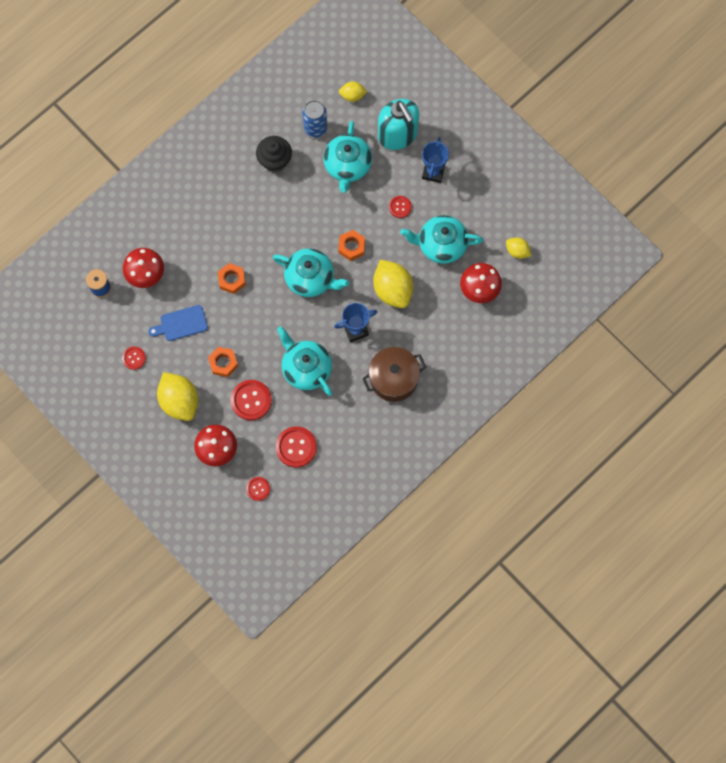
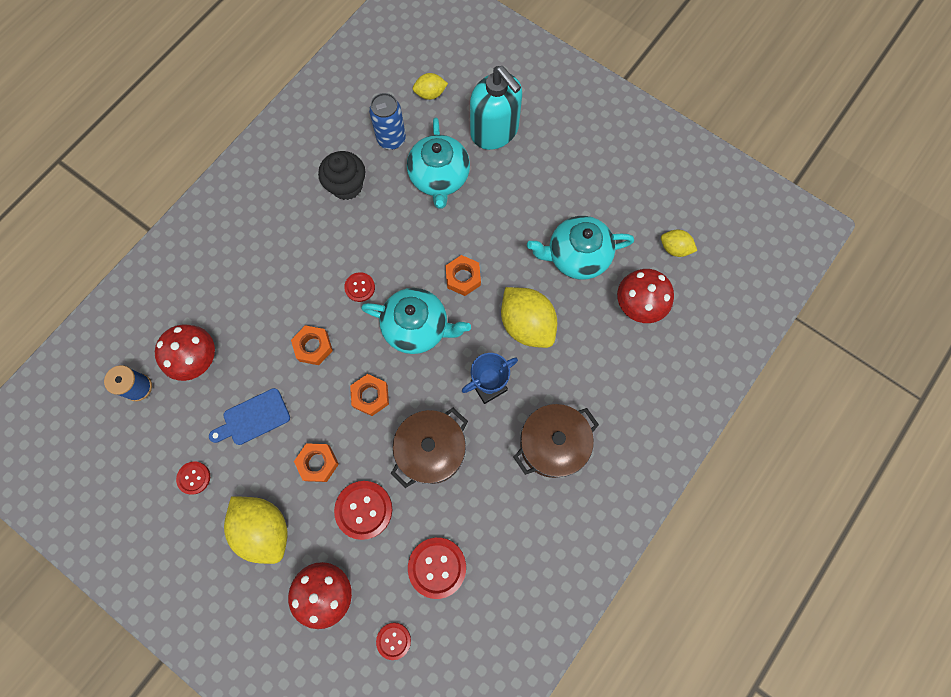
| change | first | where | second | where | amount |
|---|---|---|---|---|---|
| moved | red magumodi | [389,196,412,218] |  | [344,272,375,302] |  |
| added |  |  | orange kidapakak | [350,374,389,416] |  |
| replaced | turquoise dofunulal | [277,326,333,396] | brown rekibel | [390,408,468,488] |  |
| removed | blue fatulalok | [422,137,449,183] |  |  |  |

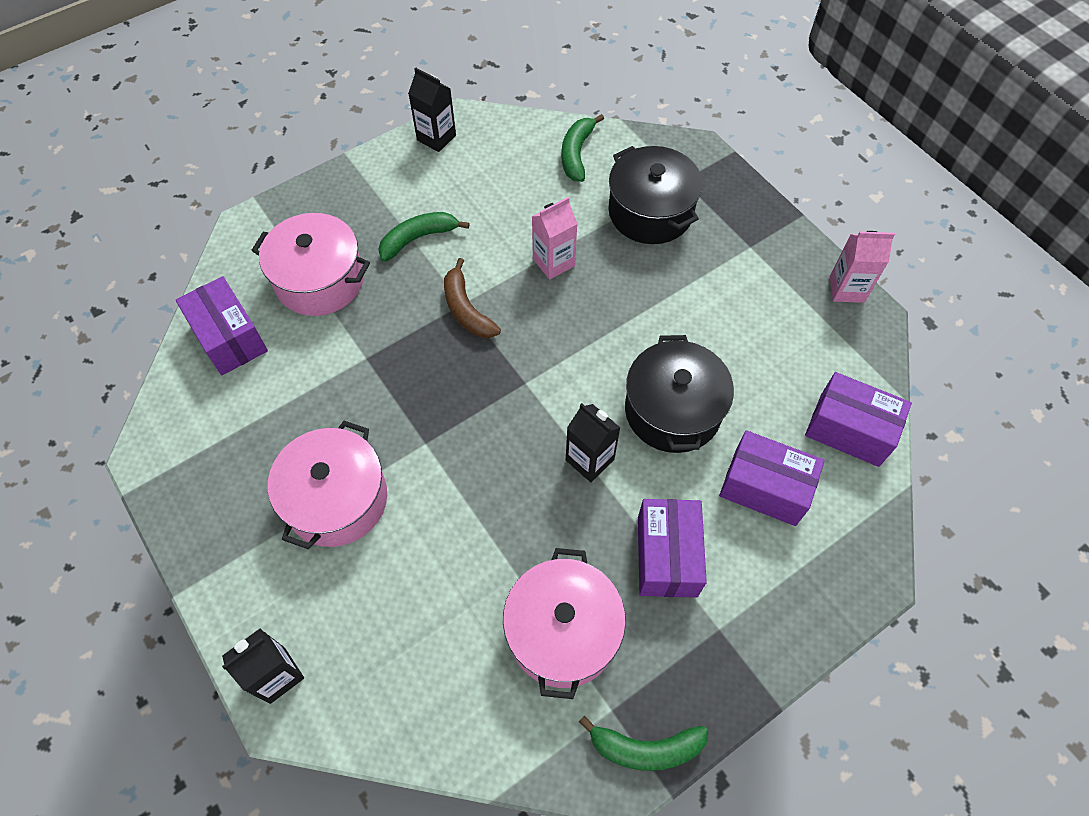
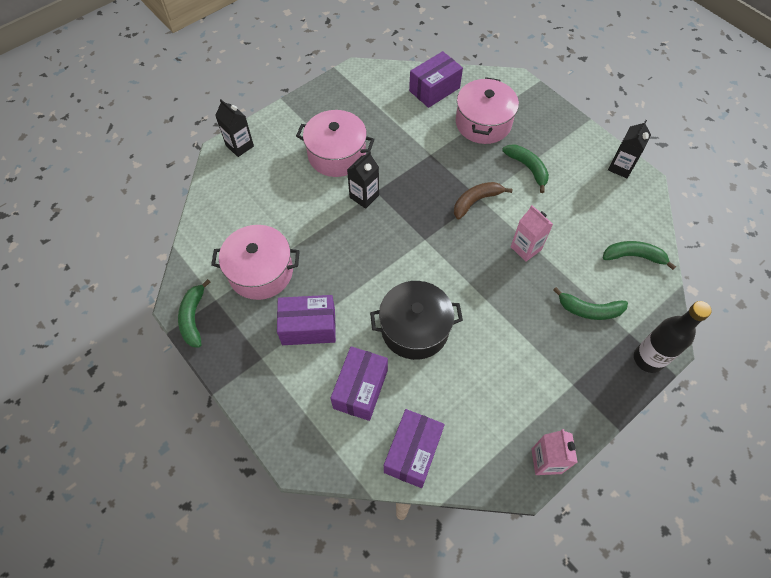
| change | first | where | second | where | amount |
|---|---|---|---|---|---|
| moved | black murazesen | [566,403,620,482] |  | [347,151,379,209] |  |
| replaced | black rekibel | [608,146,703,244] | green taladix | [553,287,628,320] |  |
| added |  |  | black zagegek | [634,301,712,373] |  |

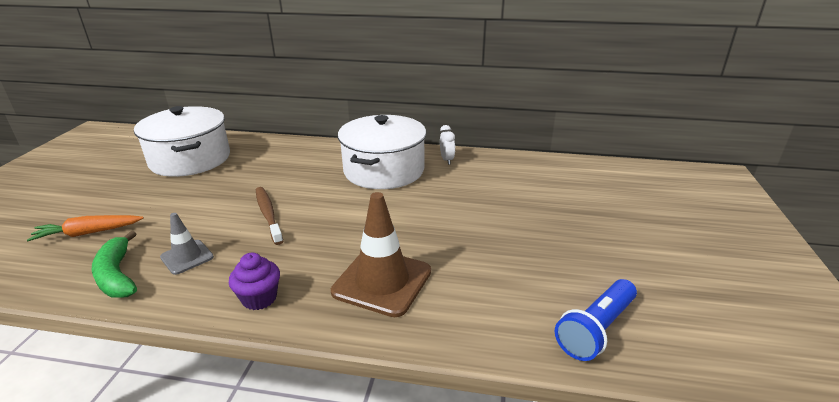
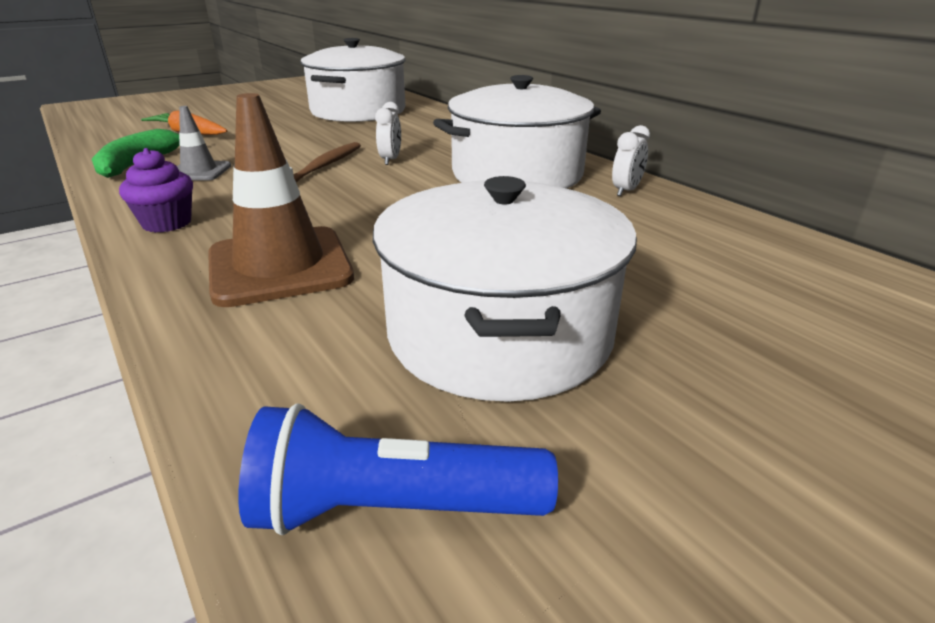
| change | first | where | second | where | amount |
|---|---|---|---|---|---|
| added |  |  | white rekibel | [373,176,637,402] |  |
| added |  |  | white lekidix | [375,102,401,165] |  |

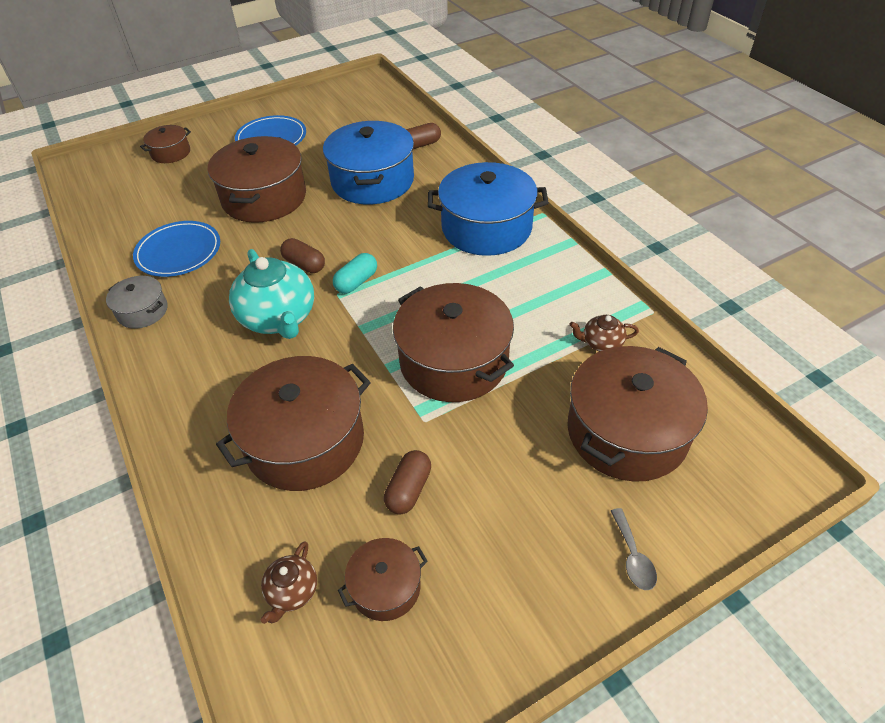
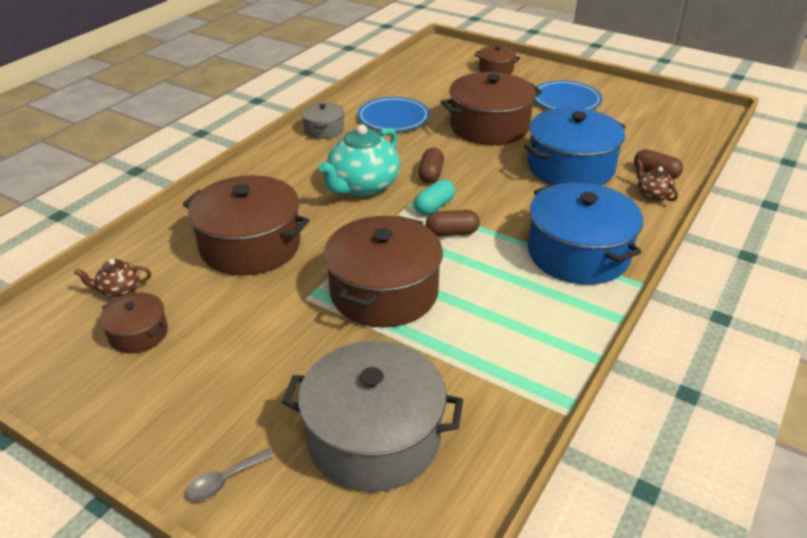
| change | first | where | second | where | amount |
|---|---|---|---|---|---|
| recoloured | brown rekibel | [567,346,708,482] | grey rekibel | [282,341,463,492] |  |
| turned | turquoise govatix | [333,253,377,294] |  | [414,179,455,215] | 60 degrees counterclockwise |
| moved | brown govatix | [384,450,431,515] |  | [426,210,480,237] |  |
| moved | brown dofunulal | [569,315,639,352] |  | [636,159,678,201] |  |

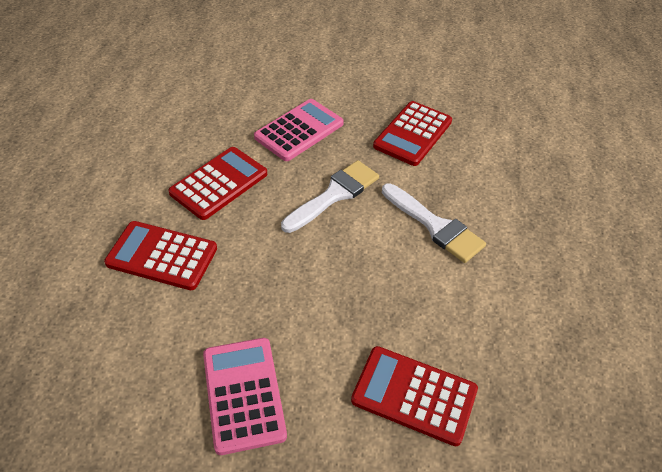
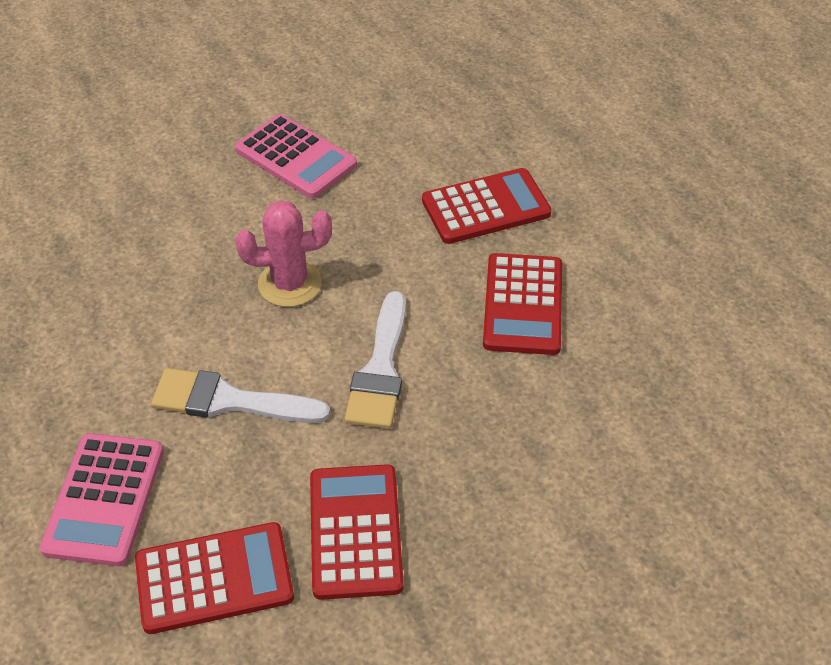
| change | first | where | second | where | amount |
|---|---|---|---|---|---|
| moved | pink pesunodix | [254,99,344,161] |  | [39,433,164,566] |  |
| moved | red pesunodix | [351,346,478,446] |  | [135,522,294,634] |  |
| added |  |  | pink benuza | [235,200,332,307] |  |

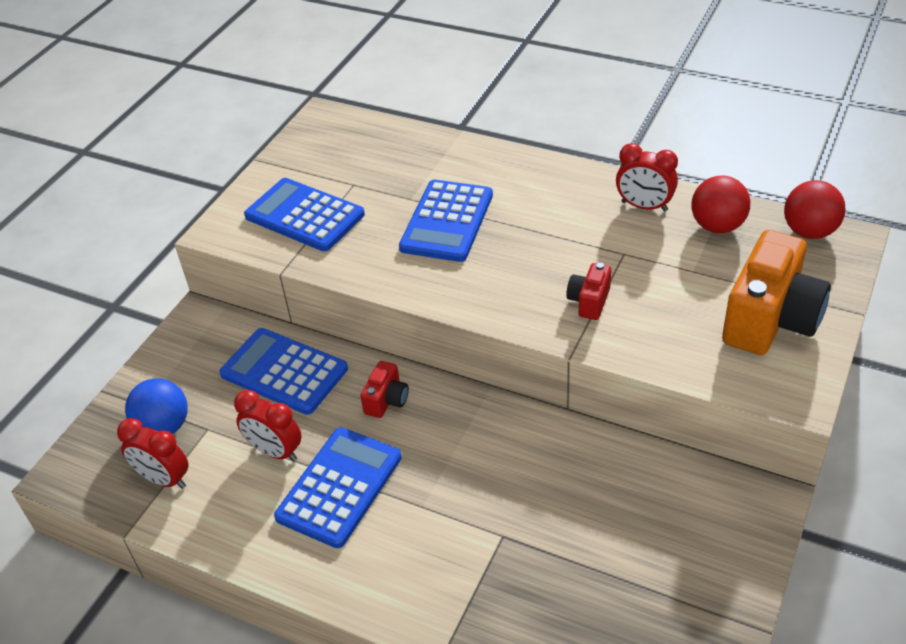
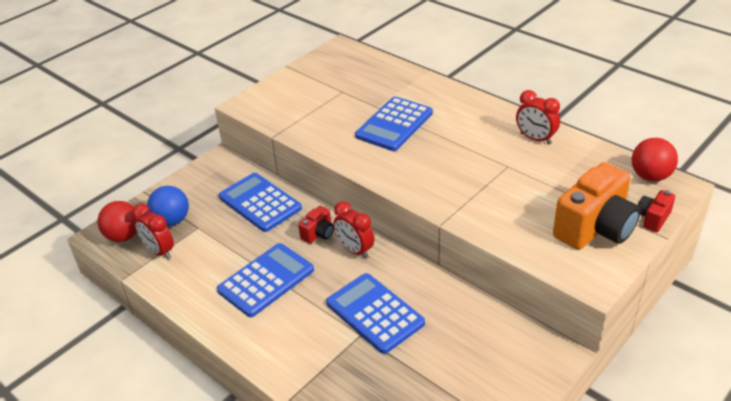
| change | first | where | second | where | amount |
|---|---|---|---|---|---|
| moved | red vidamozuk | [691,176,750,233] |  | [97,201,140,242] |  |
| moved | blue pesunodix | [244,178,365,251] |  | [326,273,425,354] |  |
| moved | red lekidix | [234,390,302,461] |  | [333,201,374,259] |  |
| moved | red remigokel | [566,263,611,320] |  | [638,190,675,232] |  |

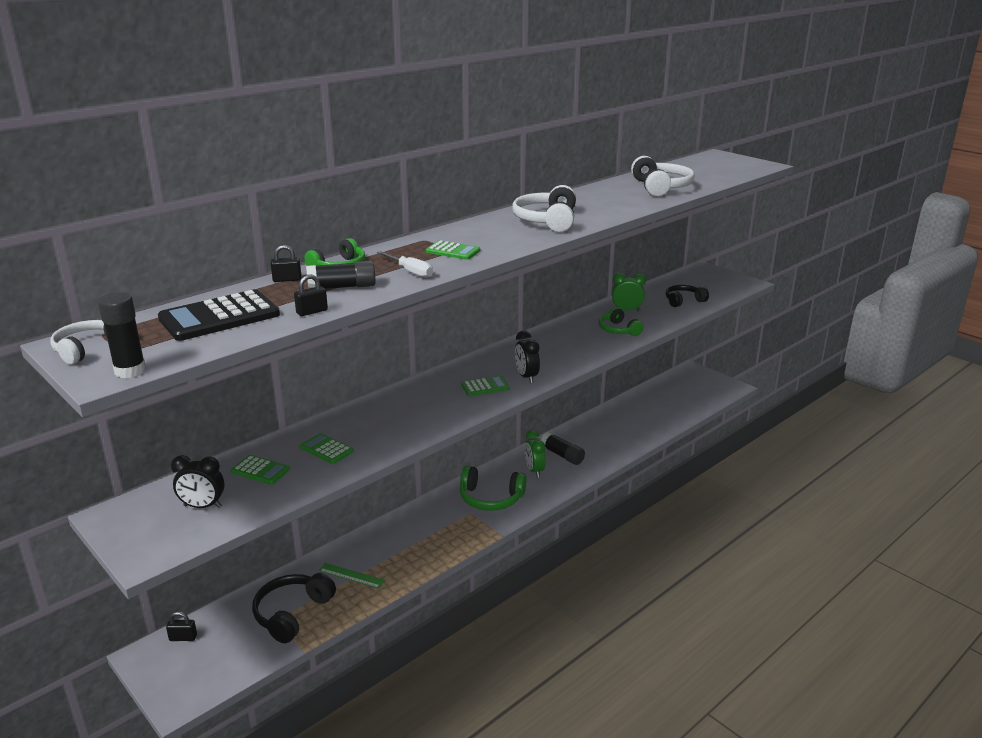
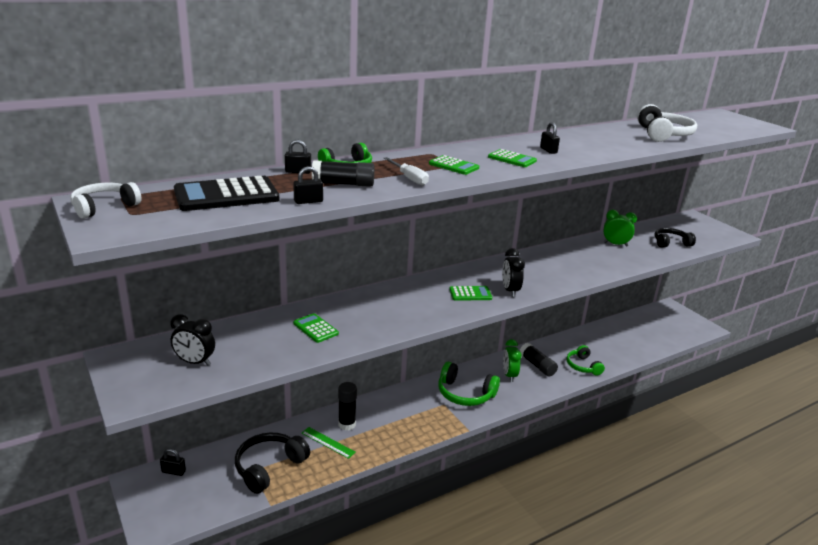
| change | first | where | second | where | amount |
|---|---|---|---|---|---|
| moved | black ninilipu | [98,292,146,378] |  | [338,382,357,431] |  |
| moved | green pesunodix | [231,455,290,485] |  | [488,149,537,167] |  |
| replaced | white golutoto | [512,185,576,232] | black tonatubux | [540,122,560,154] |  |
| moved | green golutoto | [599,307,644,336] |  | [566,345,605,376] |  |

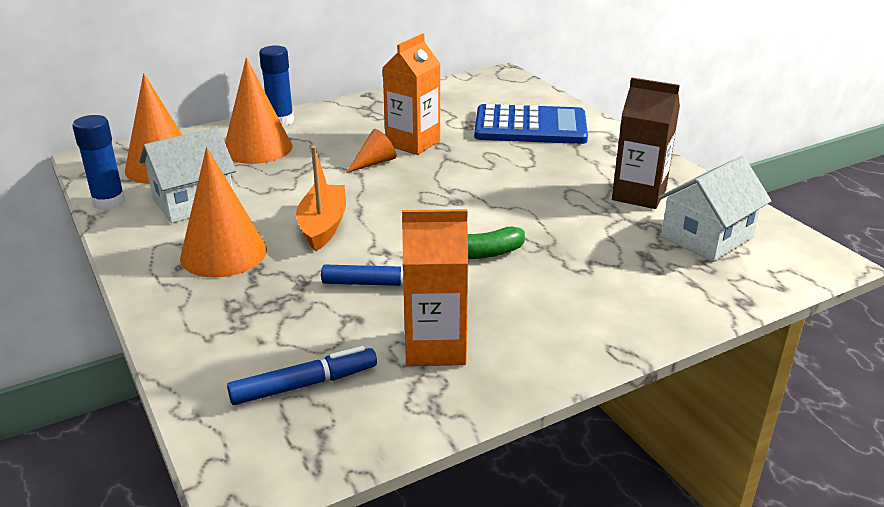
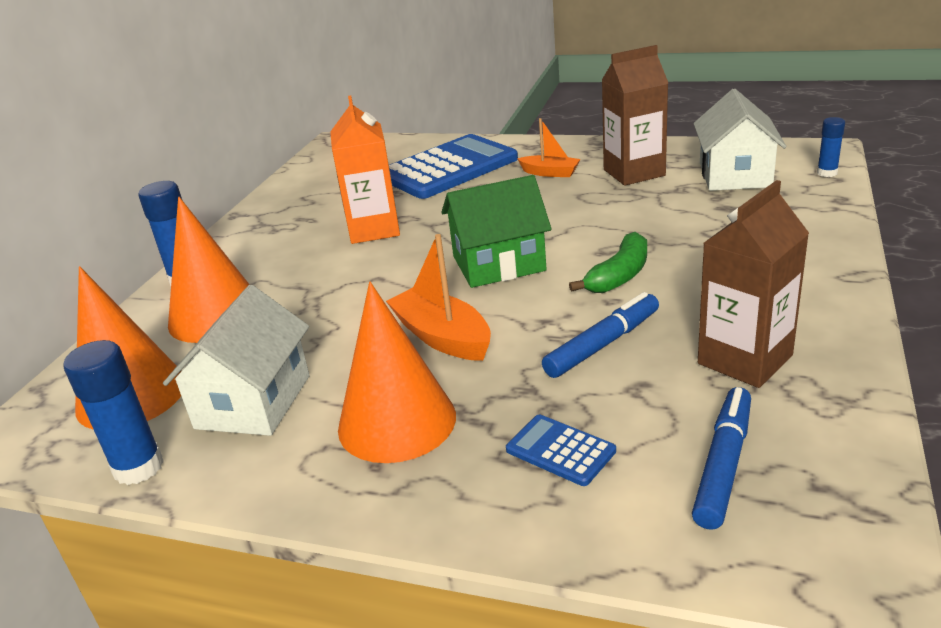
| change | first | where | second | where | amount |
|---|---|---|---|---|---|
| added |  |  | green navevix | [441,175,552,288] |  |
| added |  |  | blue pesunodix | [506,414,616,486] |  |
| added |  |  | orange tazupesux | [517,118,580,177] |  |
| recoloured | orange murazesen | [402,209,469,366] | brown murazesen | [698,180,809,388] |  |
| added |  |  | blue ninilipu | [817,117,845,177] |  |
| removed | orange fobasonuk | [346,129,396,173] |  |  |  |

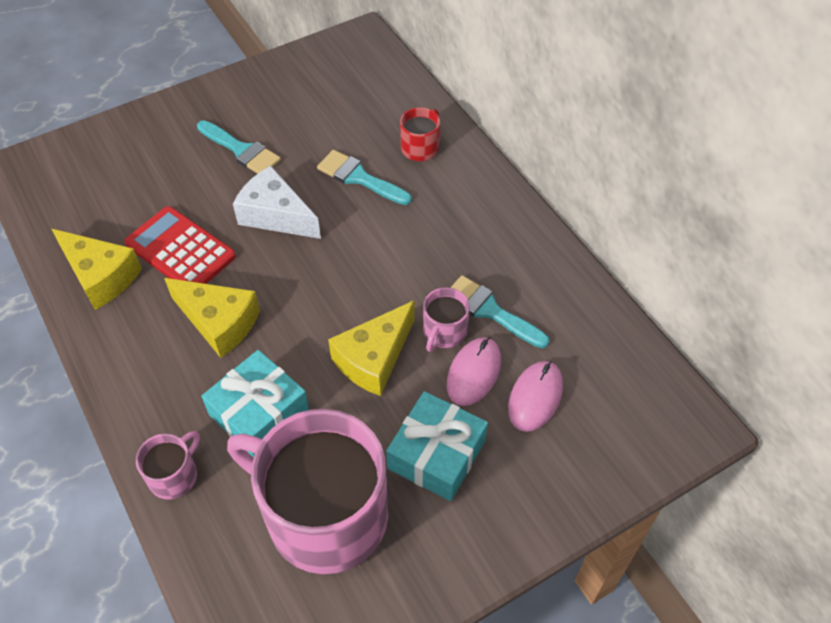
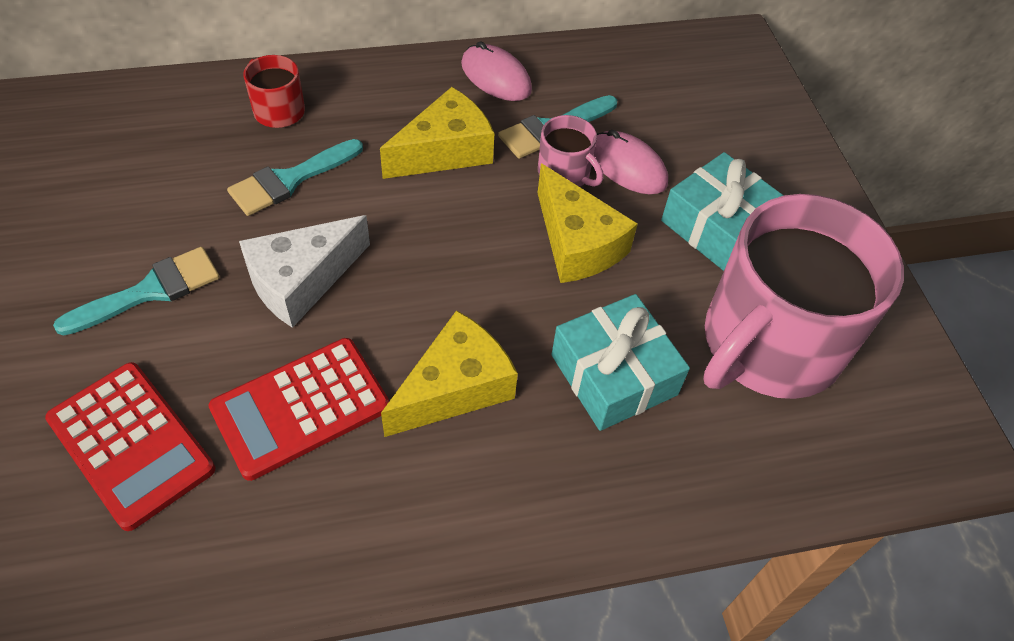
| change | first | where | second | where | amount |
|---|---|---|---|---|---|
| added |  |  | red pesunodix | [45,362,215,531] |  |
| moved | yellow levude | [52,229,142,310] |  | [380,87,494,179] |  |
| moved | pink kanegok | [508,361,563,432] |  | [461,41,532,101] |  |
| removed | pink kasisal | [136,431,200,500] |  |  |  |

